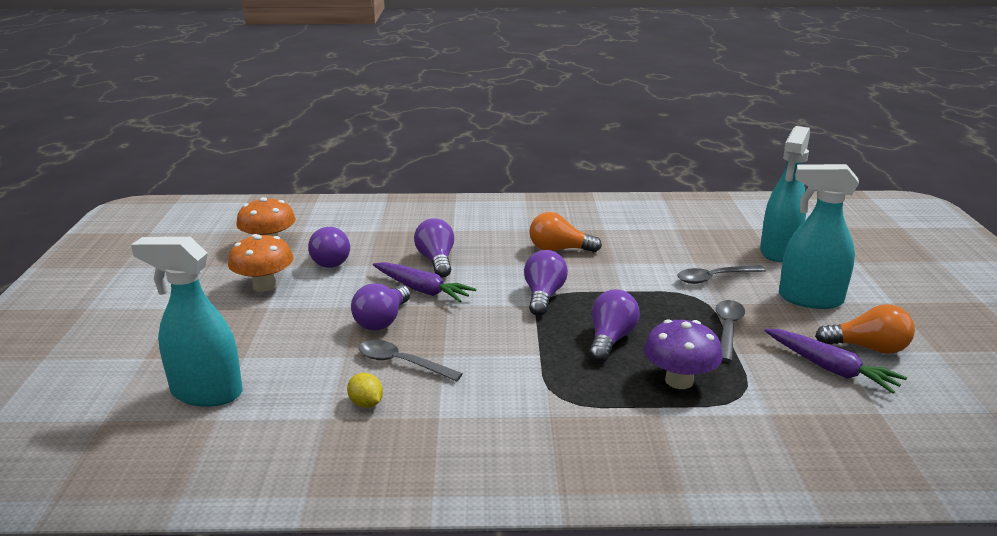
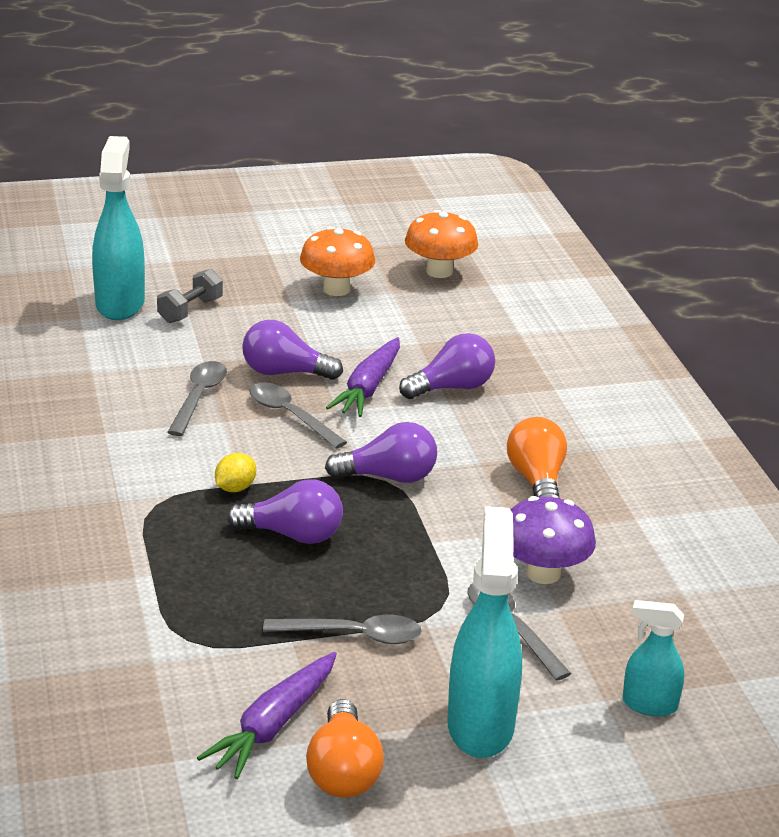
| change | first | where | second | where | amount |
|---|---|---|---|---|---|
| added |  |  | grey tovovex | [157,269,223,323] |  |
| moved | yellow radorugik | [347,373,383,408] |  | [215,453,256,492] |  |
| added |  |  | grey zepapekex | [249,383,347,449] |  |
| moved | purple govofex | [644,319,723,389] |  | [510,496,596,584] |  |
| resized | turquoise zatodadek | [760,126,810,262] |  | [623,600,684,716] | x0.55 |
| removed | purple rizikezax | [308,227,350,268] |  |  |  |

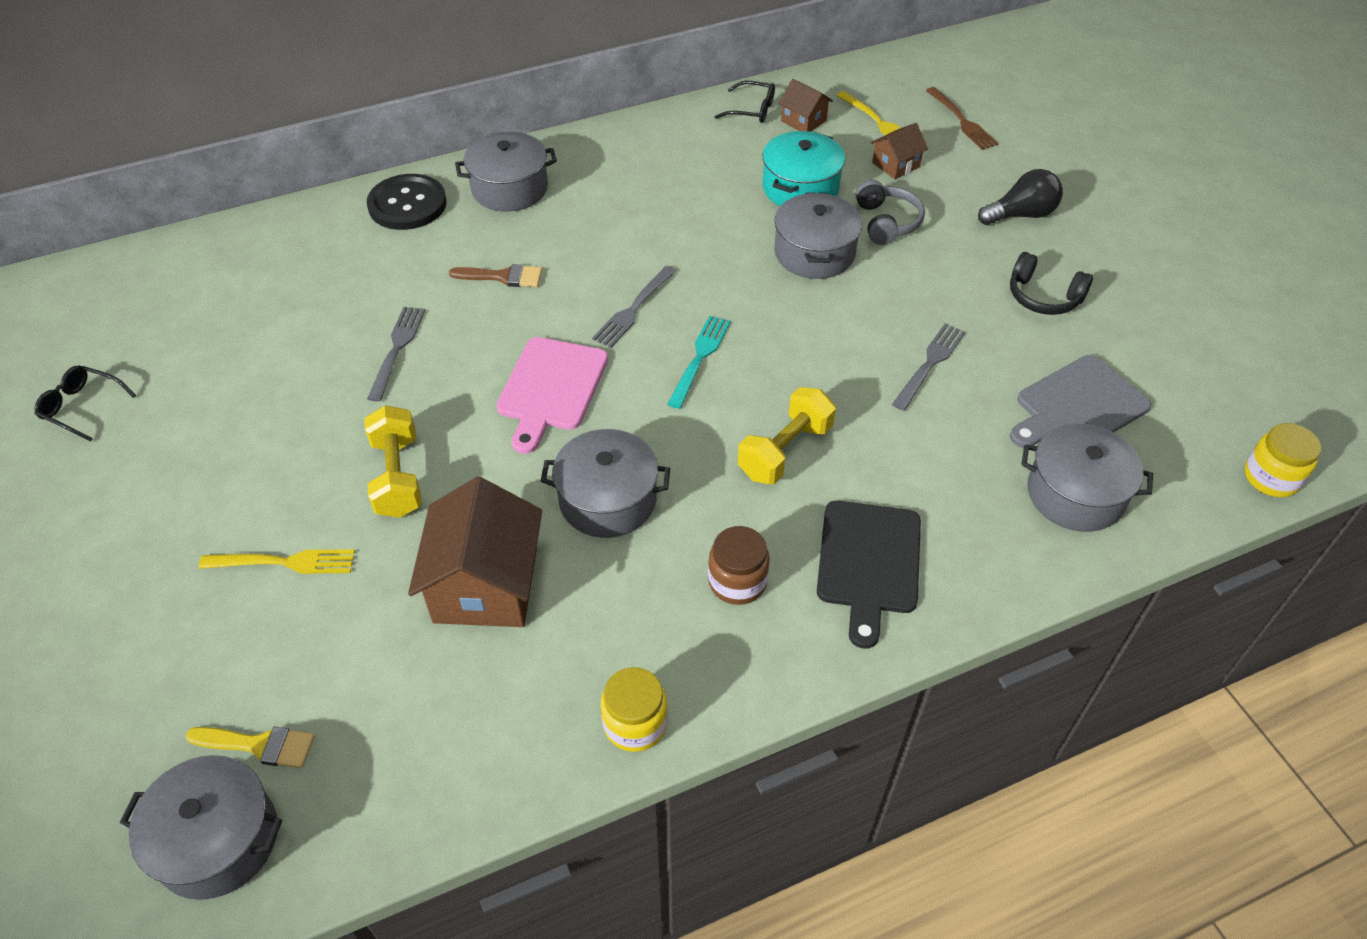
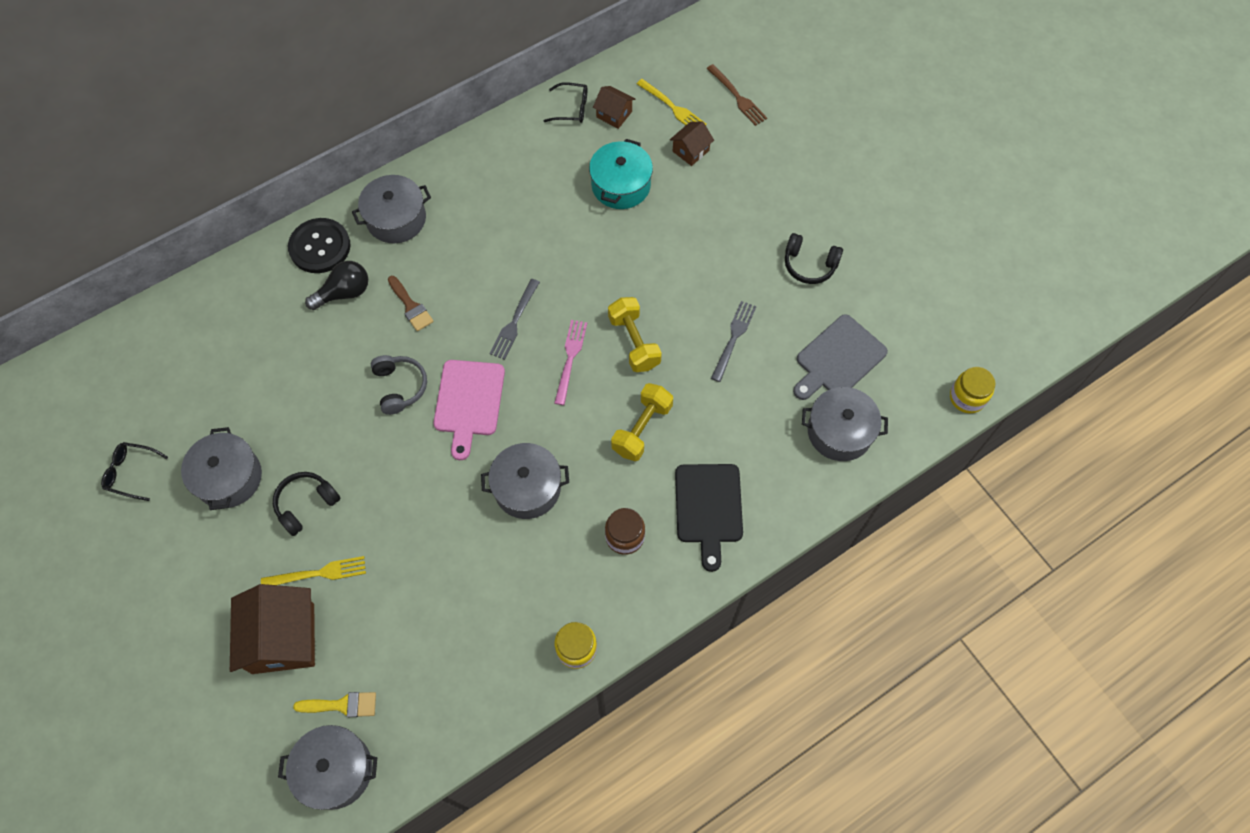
| change | first | where | second | where | amount |
|---|---|---|---|---|---|
| moved | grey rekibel | [774,192,862,279] |  | [181,427,262,510] |  |
| moved | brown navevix | [408,477,542,627] |  | [230,584,315,674] |  |
| added |  |  | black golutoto | [273,472,341,536] |  |
| moved | black rizikezax | [978,169,1063,225] |  | [305,261,368,310] |  |
| moved | grey golutoto | [855,180,925,245] |  | [371,355,427,415] |  |
| turned | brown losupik | [449,264,542,287] |  | [388,276,434,331] | 60 degrees clockwise |
| recoloured | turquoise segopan | [668,315,731,409] | pink segopan | [554,320,587,405] |  |
| moved | yellow tovovex | [364,405,422,518] |  | [608,297,662,372] |  |
| removed | grey segopan | [367,307,425,402] |  |  |  |

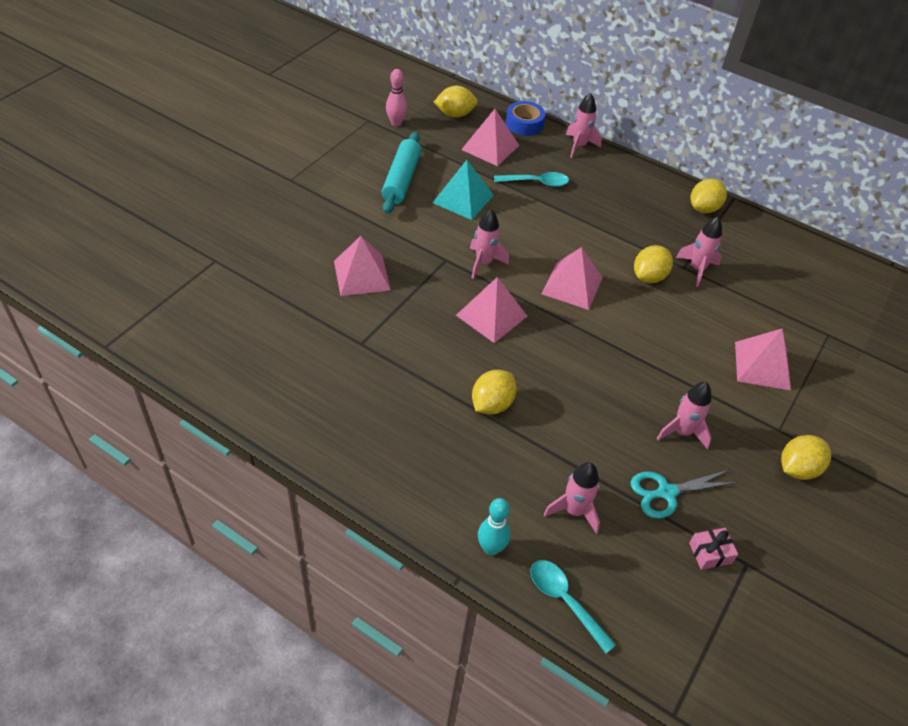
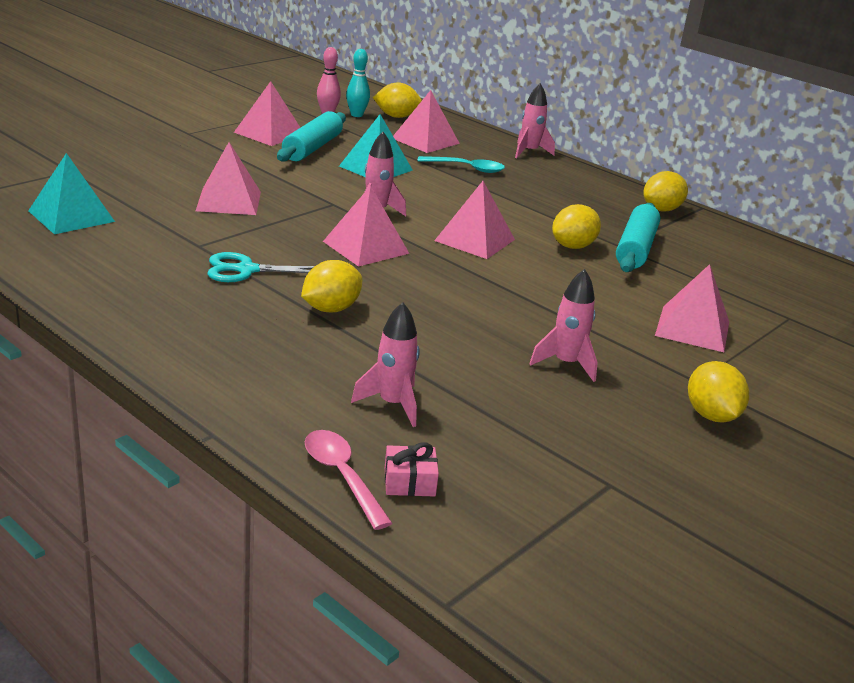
| change | first | where | second | where | amount |
|---|---|---|---|---|---|
| added |  |  | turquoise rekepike | [28,153,115,234] |  |
| moved | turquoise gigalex | [631,470,738,519] |  | [207,252,315,282] |  |
| added |  |  | pink rekepike | [234,81,300,146] |  |
| recoloured | turquoise zepapekex | [530,560,616,654] | pink zepapekex | [305,430,392,530] |  |
| moved | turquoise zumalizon | [478,498,511,556] |  | [346,49,370,117] |  |
| moved | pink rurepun | [689,528,738,570] |  | [385,442,439,497] |  |
| replaced | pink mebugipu | [676,216,722,287] | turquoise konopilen | [616,203,660,272] |  |
| turned | yellow radorugik | [781,435,831,480] |  | [688,361,749,422] | 75 degrees counterclockwise |
| removed | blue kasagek | [506,101,545,136] |  |  |  |

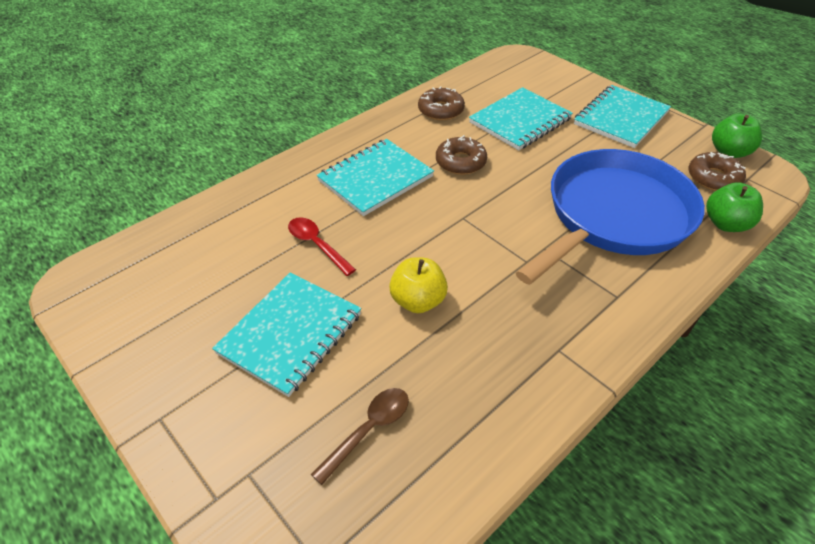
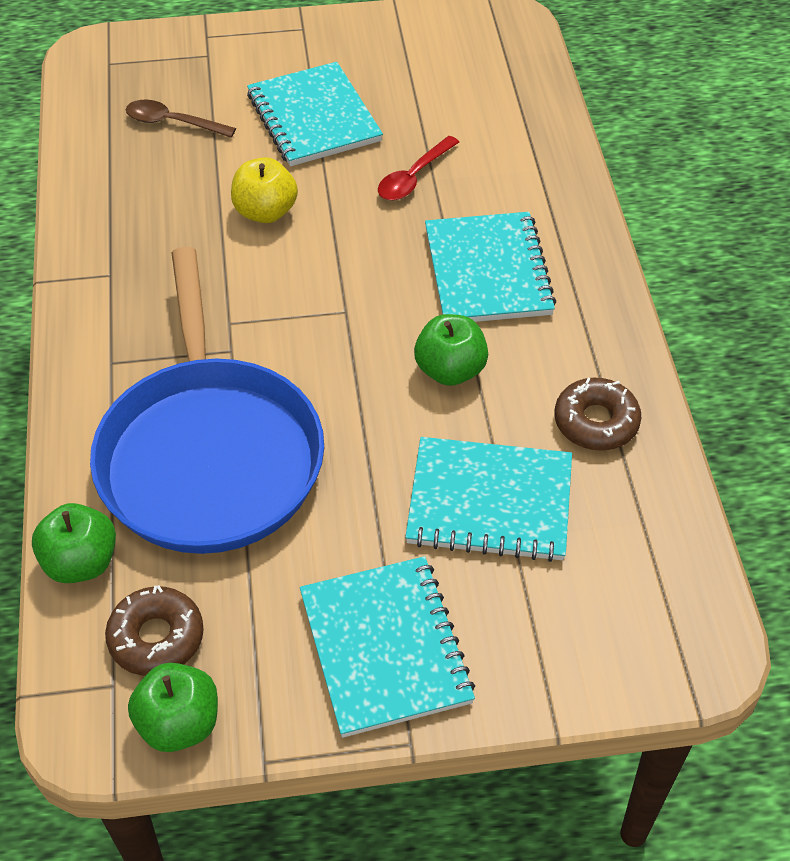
| change | first | where | second | where | amount |
|---|---|---|---|---|---|
| turned | brown zepapekex | [311,388,409,485] |  | [126,100,236,138] | 120 degrees clockwise |
| turned | red zepapekex | [288,217,356,276] |  | [378,136,459,200] | 135 degrees clockwise |
| turned | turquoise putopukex | [469,87,573,150] |  | [405,437,572,562] | 75 degrees counterclockwise |
| replaced | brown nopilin | [436,135,487,175] | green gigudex | [414,314,488,386] |  |

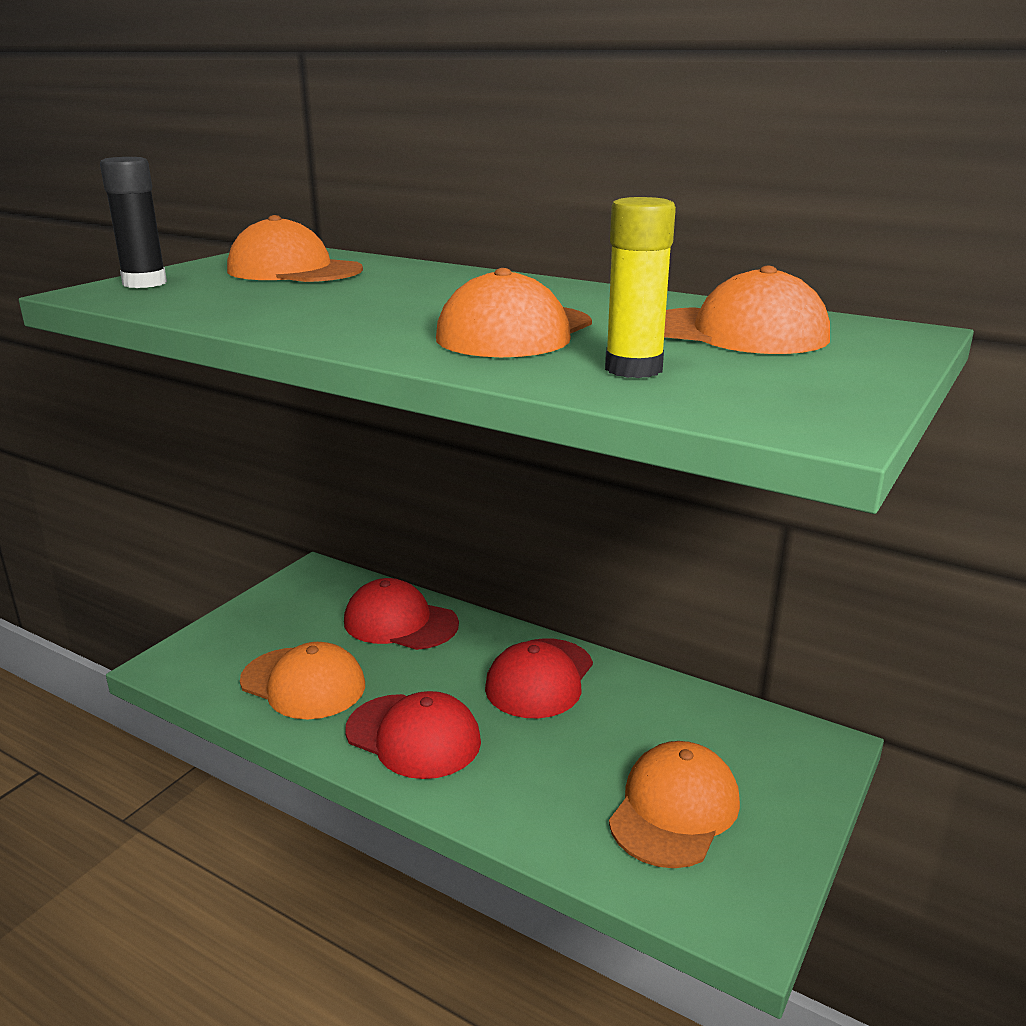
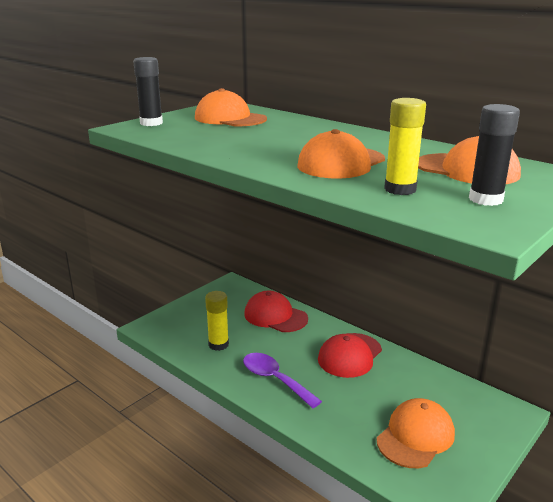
| change | first | where | second | where | amount |
|---|---|---|---|---|---|
| replaced | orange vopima | [240,642,365,719] | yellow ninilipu | [205,291,229,351] |  |
| replaced | red vopima | [345,691,481,779] | purple zepapekex | [243,353,322,408] |  |
| added |  |  | black ninilipu | [469,104,520,206] |  |

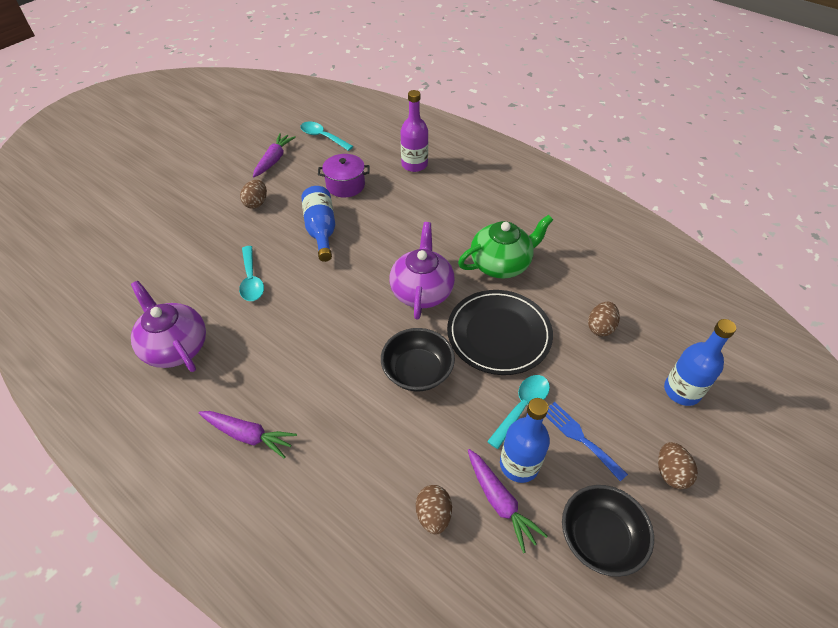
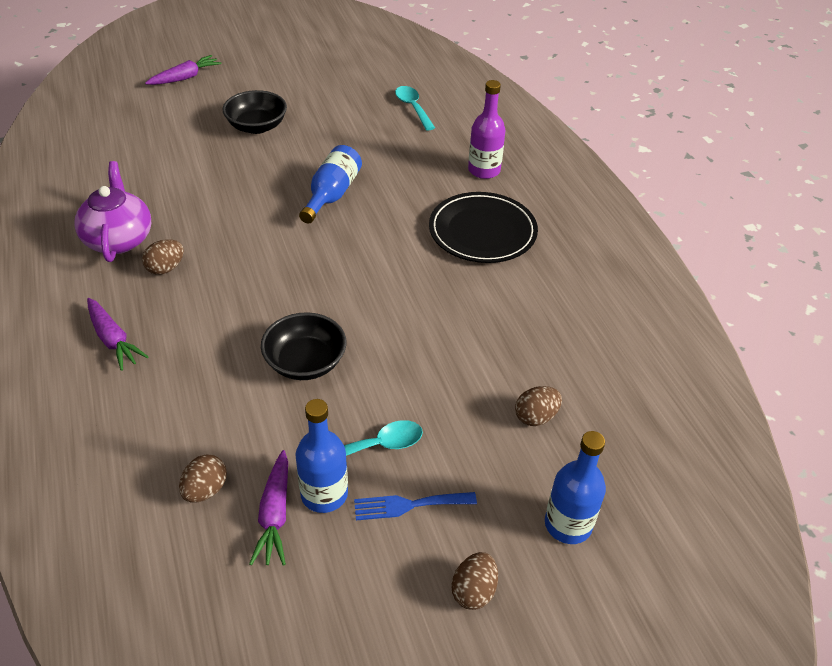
| change | first | where | second | where | amount |
|---|---|---|---|---|---|
| moved | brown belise | [240,180,267,209] |  | [142,239,184,275] |  |
| moved | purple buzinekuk | [253,133,296,177] |  | [145,55,222,85] |  |
| moved | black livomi | [562,485,654,577] |  | [223,90,287,134] |  |
| turned | blue segopan | [546,402,628,482] |  | [354,492,477,520] | 90 degrees counterclockwise |
| moved | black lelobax | [447,290,553,375] |  | [429,192,538,263] |  |
| removed | turquoise zepapekex | [239,246,264,301] |  |  |  |
| removed | purple rekibel | [318,154,370,197] |  |  |  |
| removed | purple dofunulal | [389,222,455,320] |  |  |  |
| removed | green dofunulal | [458,215,553,279] |  |  |  |

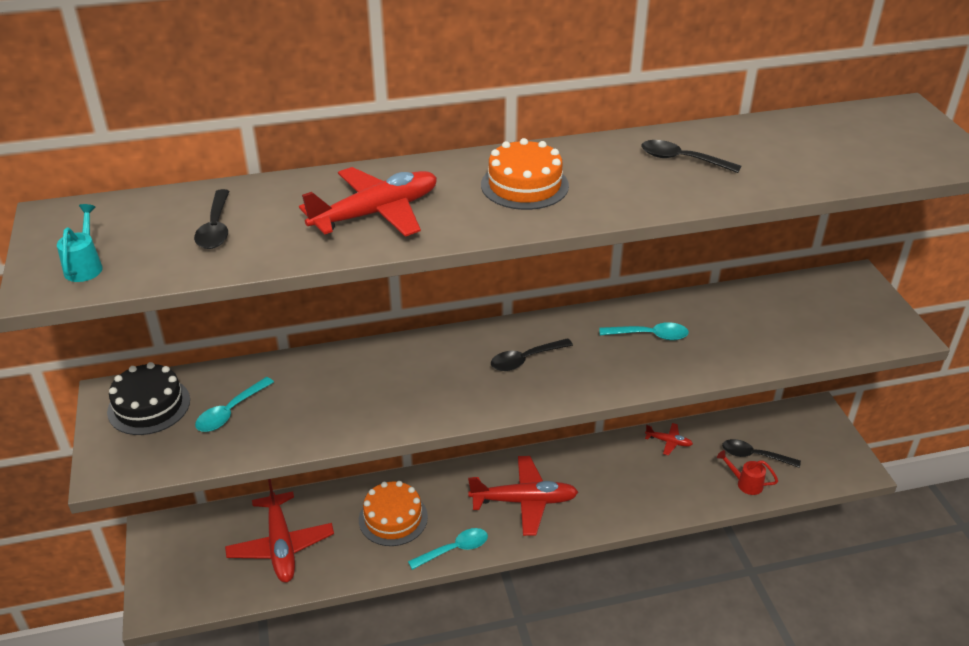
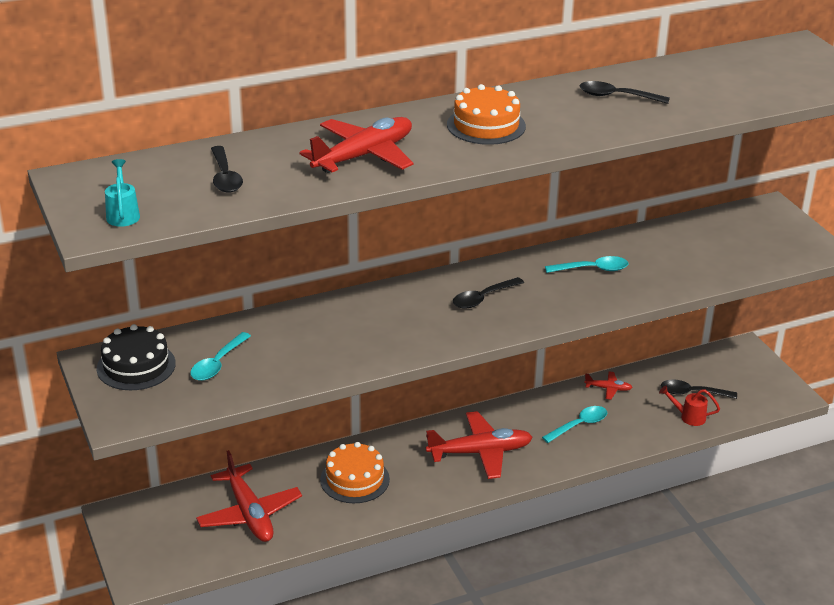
| change | first | where | second | where | amount |
|---|---|---|---|---|---|
| moved | turquoise zepapekex | [408,528,488,570] |  | [542,406,607,443] |  |

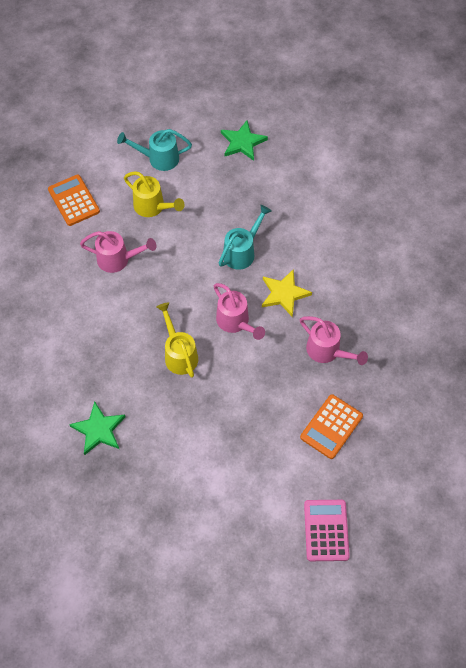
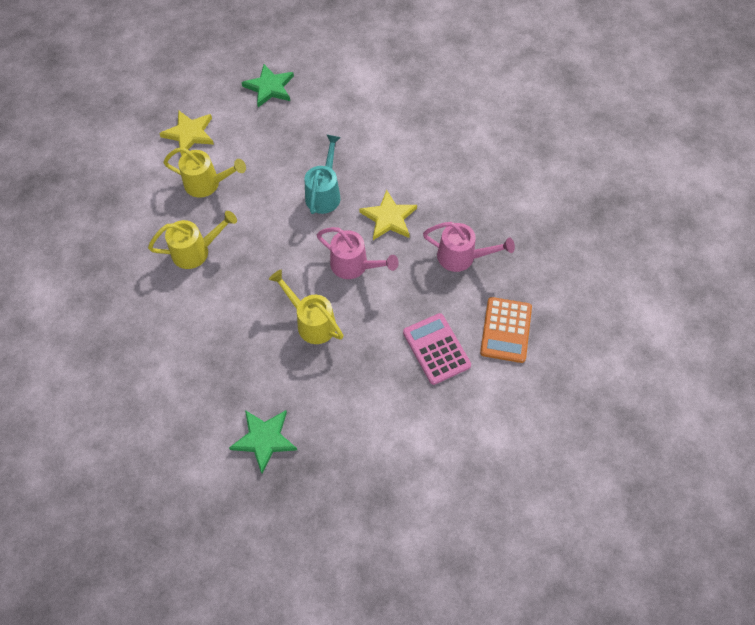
| change | first | where | second | where | amount |
|---|---|---|---|---|---|
| recoloured | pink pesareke | [80,231,156,273] | yellow pesareke | [148,211,237,269] |  |
| replaced | turquoise pesareke | [117,129,192,171] | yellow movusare | [159,110,214,156] |  |
| moved | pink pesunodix | [304,500,350,561] |  | [403,313,471,385] |  |
| removed | orange pesunodix | [48,175,100,226] |  |  |  |

